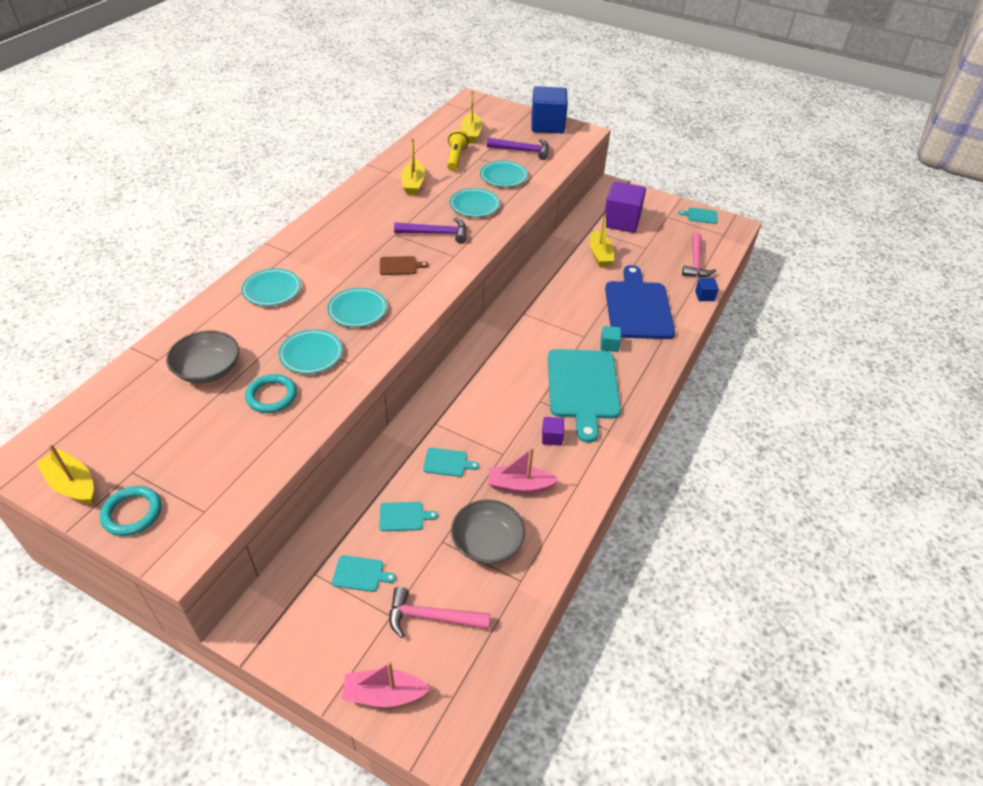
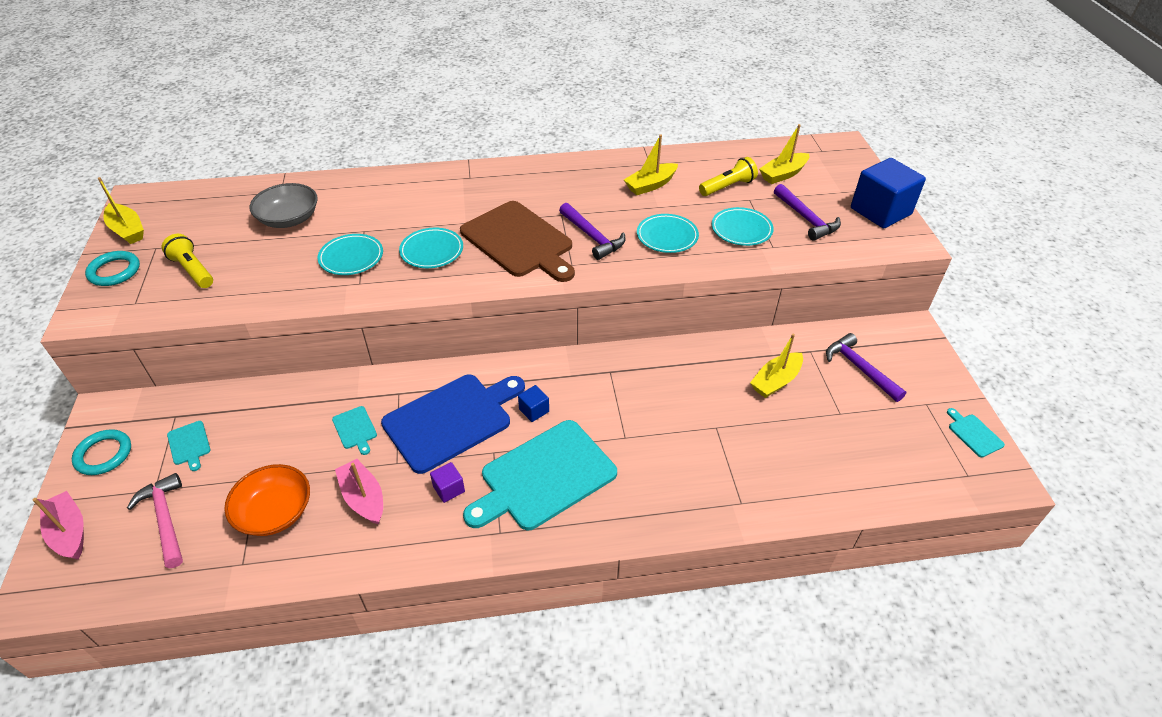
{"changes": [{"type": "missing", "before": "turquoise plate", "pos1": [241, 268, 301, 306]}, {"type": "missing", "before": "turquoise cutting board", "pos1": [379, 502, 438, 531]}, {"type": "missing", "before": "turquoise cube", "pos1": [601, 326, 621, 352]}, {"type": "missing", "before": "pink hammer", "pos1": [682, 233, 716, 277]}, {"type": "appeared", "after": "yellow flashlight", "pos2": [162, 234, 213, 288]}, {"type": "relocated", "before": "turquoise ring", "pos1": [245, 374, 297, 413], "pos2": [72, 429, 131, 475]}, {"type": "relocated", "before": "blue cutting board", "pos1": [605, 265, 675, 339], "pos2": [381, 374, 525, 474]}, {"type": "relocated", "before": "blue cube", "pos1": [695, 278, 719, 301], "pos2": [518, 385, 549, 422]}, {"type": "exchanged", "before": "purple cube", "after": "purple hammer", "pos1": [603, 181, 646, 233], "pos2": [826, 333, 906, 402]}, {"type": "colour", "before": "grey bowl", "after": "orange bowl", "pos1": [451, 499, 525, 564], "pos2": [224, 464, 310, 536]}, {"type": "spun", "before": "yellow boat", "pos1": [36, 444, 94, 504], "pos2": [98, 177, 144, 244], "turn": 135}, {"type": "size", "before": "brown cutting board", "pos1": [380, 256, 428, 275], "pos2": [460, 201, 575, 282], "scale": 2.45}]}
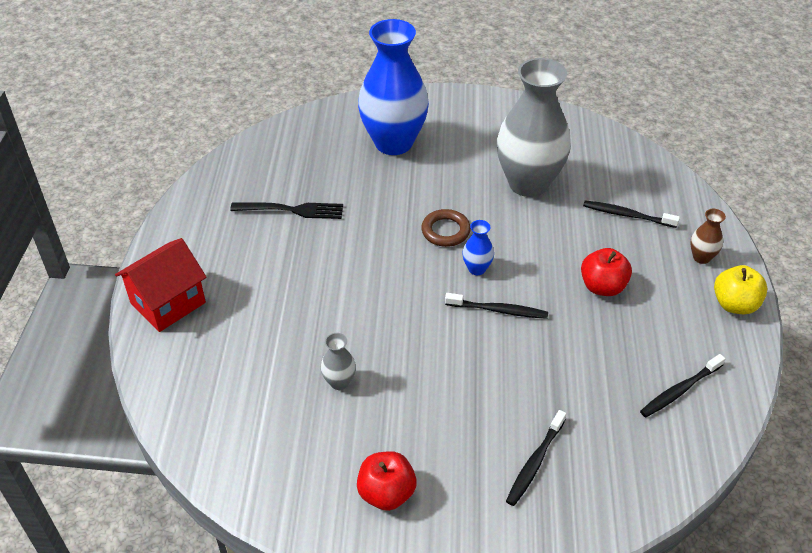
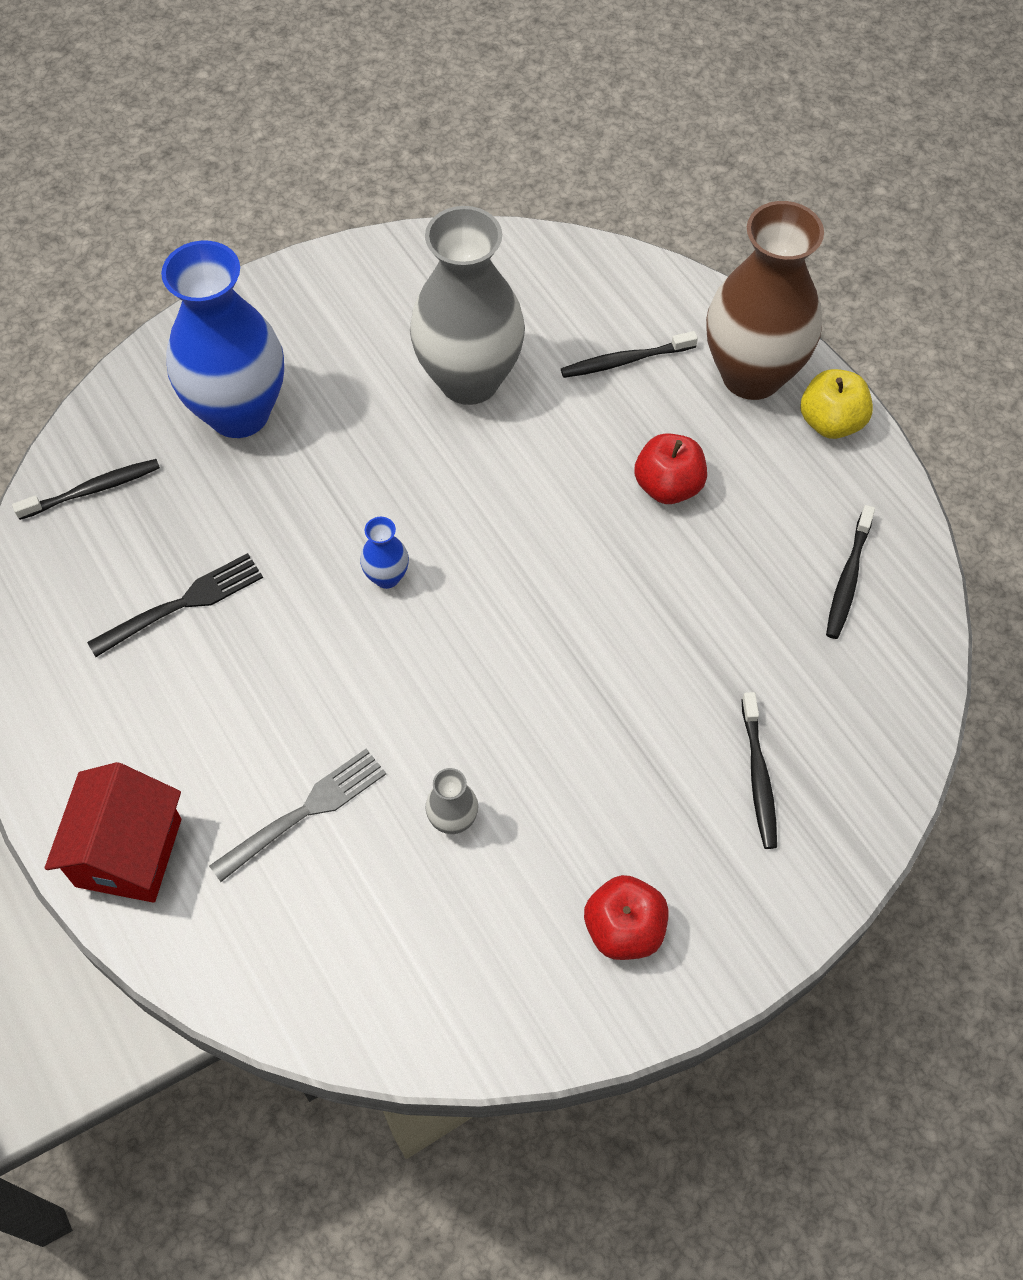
{"changes": [{"type": "missing", "before": "brown ring", "pos1": [421, 209, 471, 247]}, {"type": "appeared", "after": "grey fork", "pos2": [209, 749, 386, 882]}, {"type": "relocated", "before": "black toothbrush", "pos1": [445, 293, 548, 319], "pos2": [12, 459, 160, 520]}, {"type": "relocated", "before": "blue vase", "pos1": [462, 220, 494, 275], "pos2": [360, 517, 409, 589]}, {"type": "size", "before": "brown vase", "pos1": [690, 209, 726, 264], "pos2": [706, 201, 824, 400], "scale": 2.47}]}
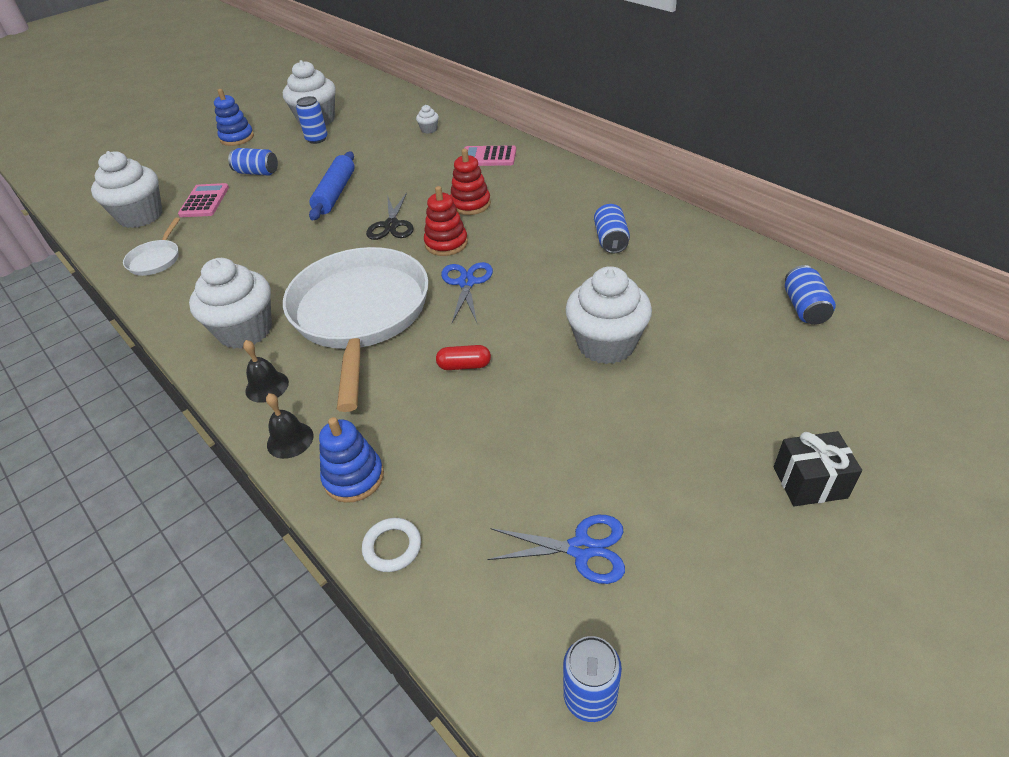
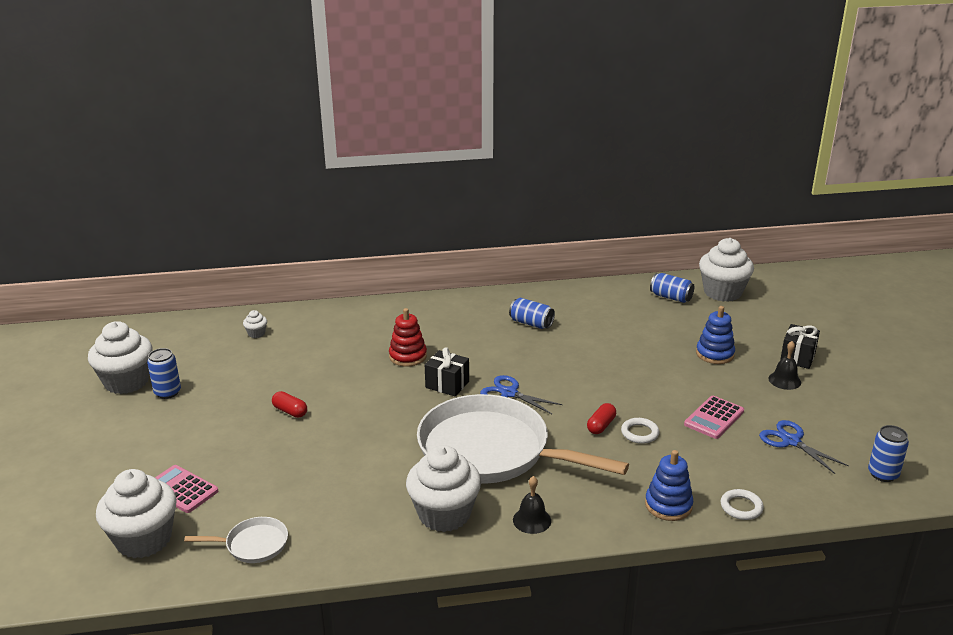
{"changes": [{"type": "missing", "before": "blue can", "pos1": [228, 148, 278, 176]}, {"type": "missing", "before": "black scissors", "pos1": [366, 193, 413, 240]}, {"type": "appeared", "after": "white ring", "pos2": [621, 418, 659, 444]}, {"type": "relocated", "before": "blue stacking toy", "pos1": [214, 89, 254, 146], "pos2": [696, 306, 735, 364]}, {"type": "relocated", "before": "black bell", "pos1": [266, 393, 313, 459], "pos2": [768, 341, 801, 390]}, {"type": "relocated", "before": "pink calculator", "pos1": [464, 145, 516, 166], "pos2": [684, 396, 744, 439]}, {"type": "relocated", "before": "white cupcake", "pos1": [565, 266, 652, 364], "pos2": [699, 238, 754, 302]}, {"type": "exchanged", "before": "blue rolling pin", "after": "red capsule", "pos1": [309, 151, 355, 221], "pos2": [272, 391, 307, 418]}, {"type": "exchanged", "before": "red stacking toy", "after": "black gift", "pos1": [424, 186, 468, 256], "pos2": [425, 347, 469, 397]}, {"type": "spun", "before": "white pan", "pos1": [123, 217, 180, 276], "pos2": [184, 517, 288, 563], "turn": -45}, {"type": "spun", "before": "blue scissors", "pos1": [487, 515, 625, 584], "pos2": [759, 420, 849, 474], "turn": -75}]}
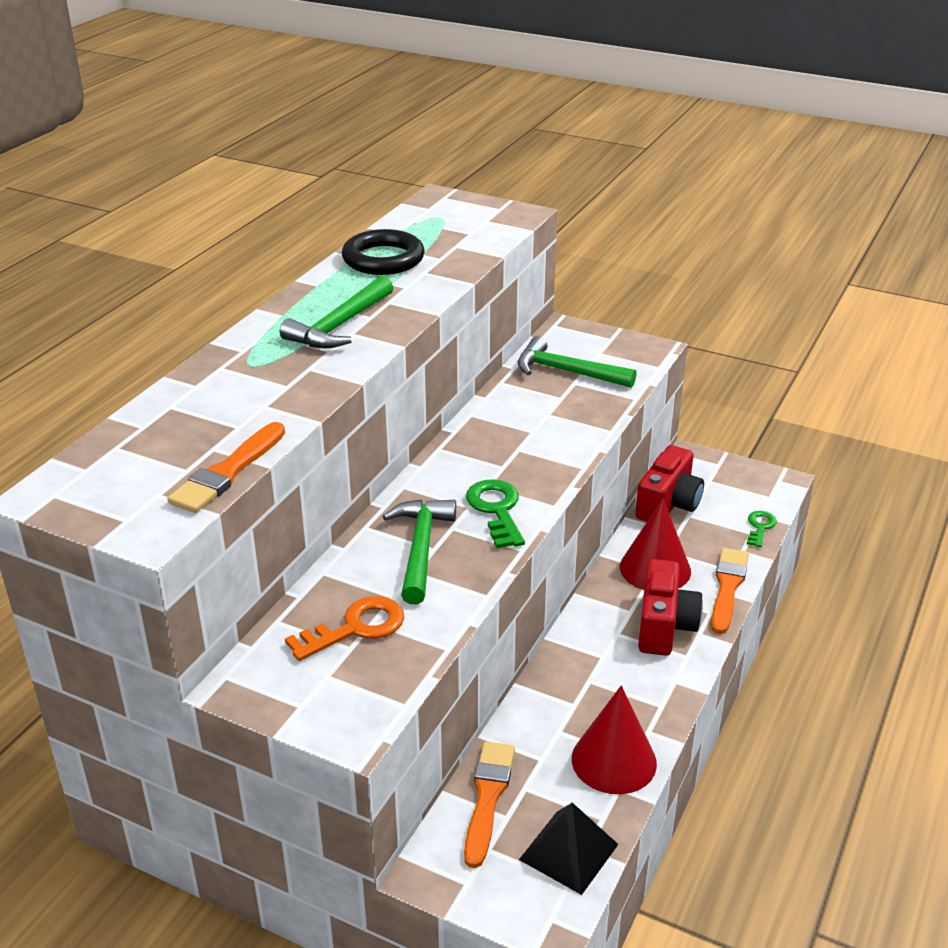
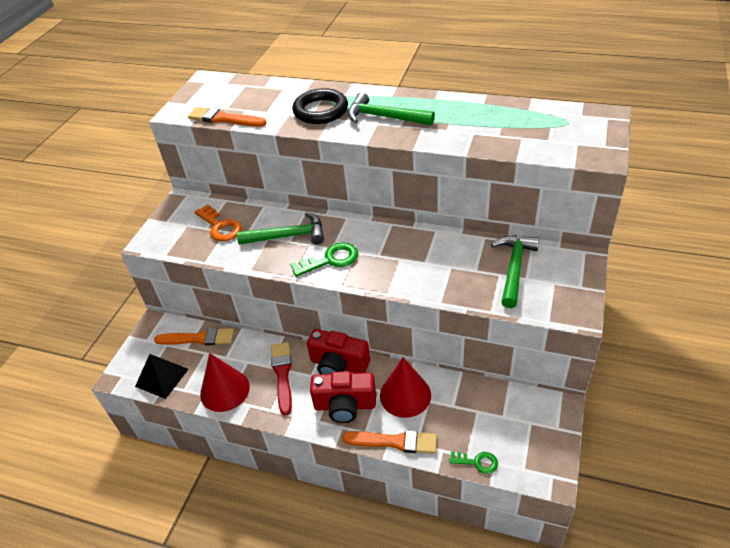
{"changes": [{"type": "appeared", "after": "red brush", "pos2": [271, 342, 292, 416]}, {"type": "relocated", "before": "black ring", "pos1": [342, 229, 425, 275], "pos2": [293, 88, 348, 124]}, {"type": "relocated", "before": "red camera", "pos1": [636, 445, 704, 521], "pos2": [307, 329, 370, 374]}]}
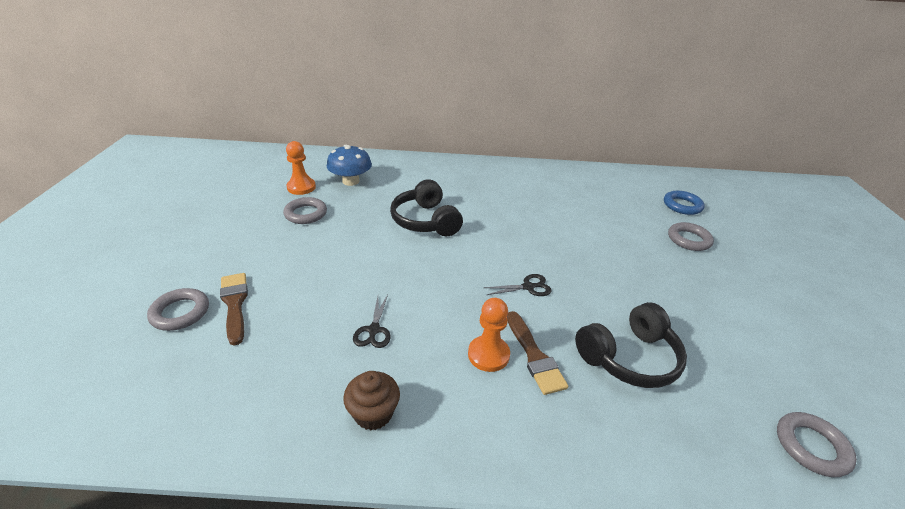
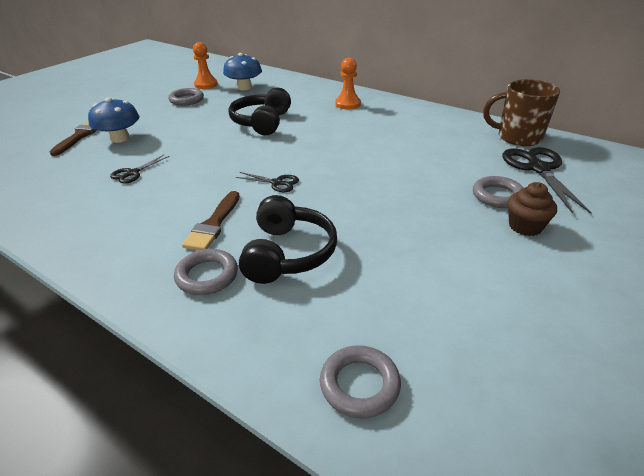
{"changes": [{"type": "appeared", "after": "blue mushroom", "pos2": [88, 98, 139, 143]}, {"type": "appeared", "after": "brown mug", "pos2": [483, 79, 560, 146]}, {"type": "relocated", "before": "grey ring", "pos1": [147, 288, 209, 331], "pos2": [174, 249, 238, 295]}, {"type": "relocated", "before": "brown cupcake", "pos1": [343, 371, 400, 431], "pos2": [508, 182, 557, 236]}, {"type": "relocated", "before": "orange pawn", "pos1": [468, 298, 510, 372], "pos2": [335, 58, 361, 109]}, {"type": "exchanged", "before": "blue ring", "after": "black scissors", "pos1": [664, 191, 705, 215], "pos2": [502, 147, 592, 214]}, {"type": "spun", "before": "black headphones", "pos1": [575, 302, 687, 388], "pos2": [239, 195, 337, 284], "turn": -90}]}
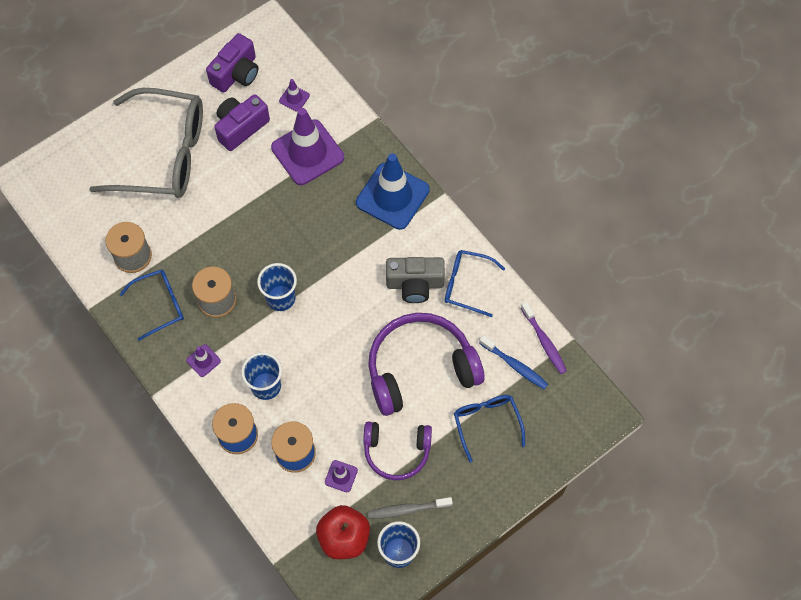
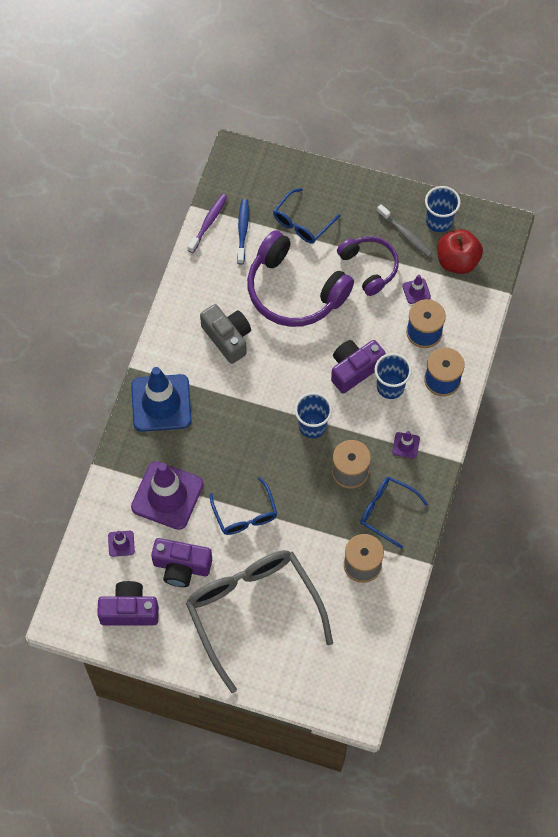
{"changes": [{"type": "appeared", "after": "purple camera", "pos2": [331, 340, 386, 394]}, {"type": "relocated", "before": "blue glasses", "pos1": [445, 250, 505, 317], "pos2": [210, 477, 277, 535]}]}
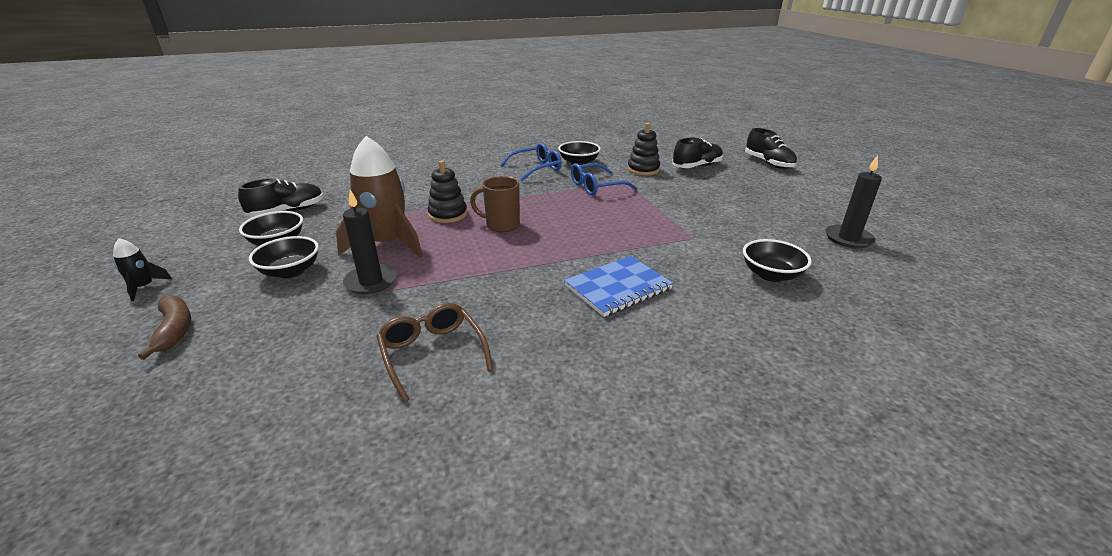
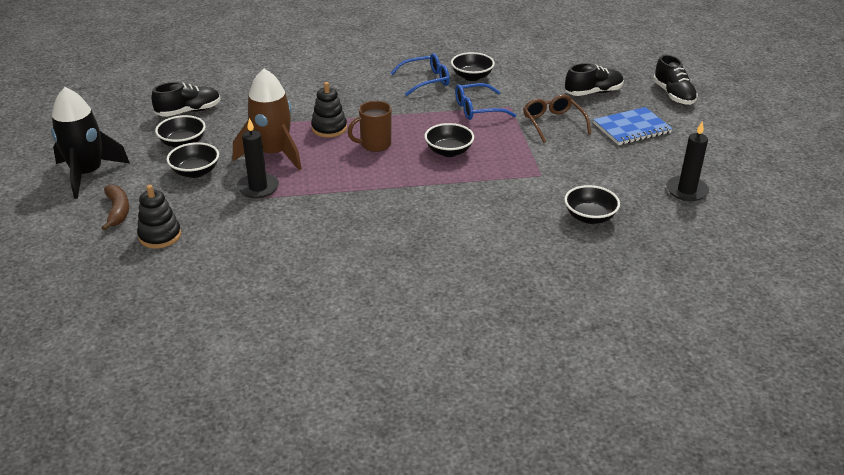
{"changes": [{"type": "appeared", "after": "black bowl", "pos2": [425, 123, 474, 157]}, {"type": "relocated", "before": "brown glasses", "pos1": [377, 303, 493, 402], "pos2": [523, 95, 591, 143]}, {"type": "relocated", "before": "blue notebook", "pos1": [564, 256, 673, 317], "pos2": [593, 107, 673, 145]}, {"type": "relocated", "before": "black stacking toy", "pos1": [628, 123, 660, 175], "pos2": [137, 185, 181, 248]}, {"type": "spun", "before": "brown mug", "pos1": [470, 176, 520, 233], "pos2": [348, 101, 392, 152], "turn": -45}, {"type": "size", "before": "black rocket", "pos1": [113, 238, 172, 301], "pos2": [51, 87, 130, 199], "scale": 2.24}]}
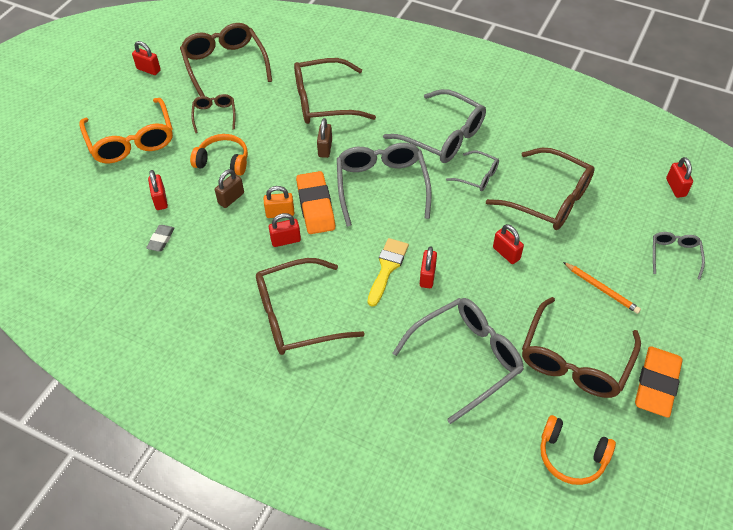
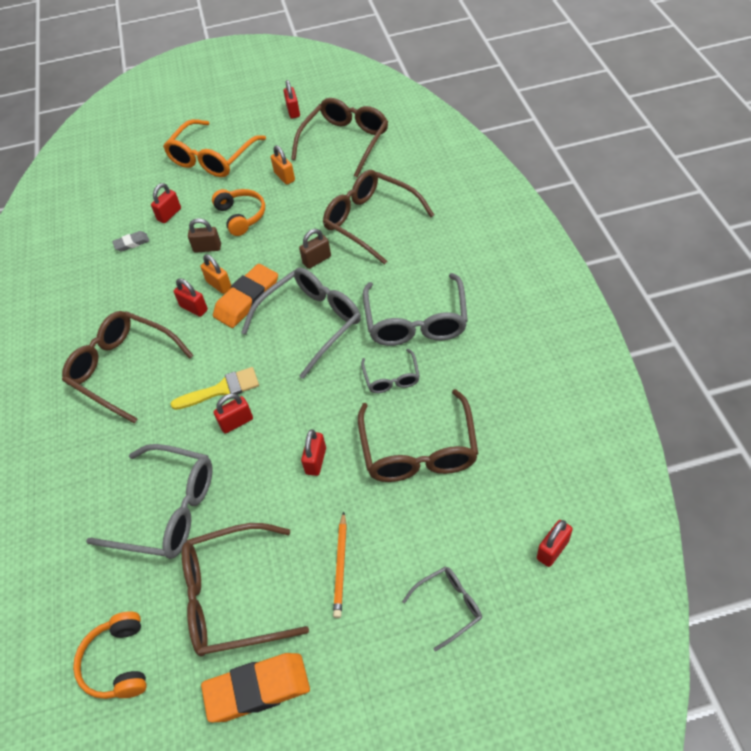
{"changes": [{"type": "exchanged", "before": "brown glasses", "after": "orange padlock", "pos1": [191, 94, 236, 133], "pos2": [271, 145, 295, 185]}]}
